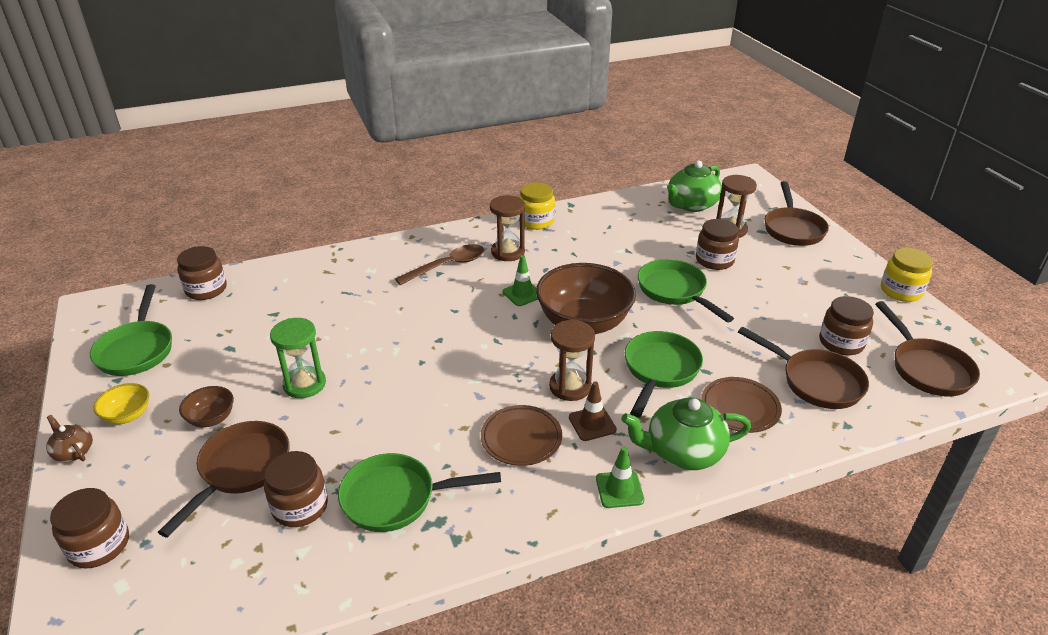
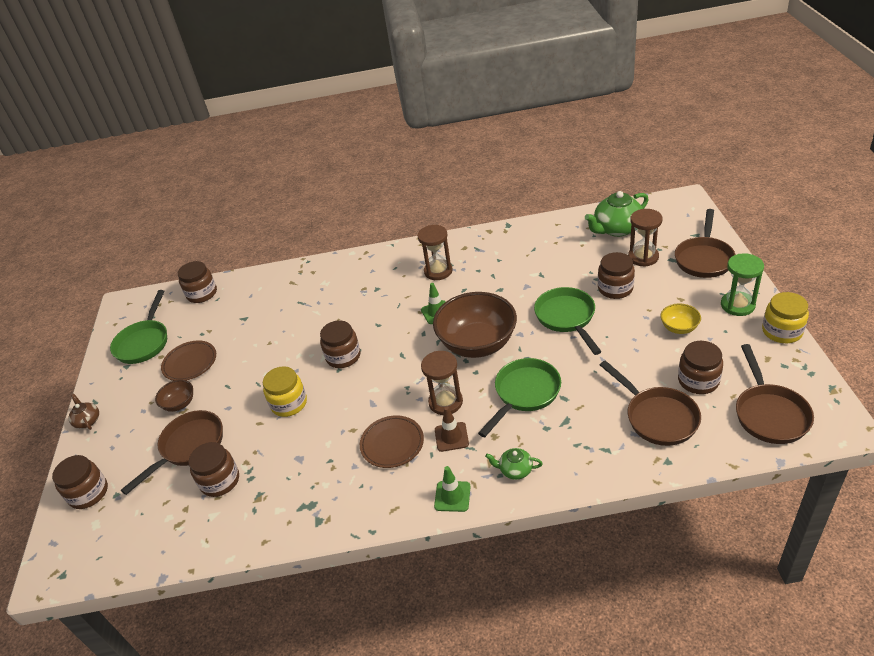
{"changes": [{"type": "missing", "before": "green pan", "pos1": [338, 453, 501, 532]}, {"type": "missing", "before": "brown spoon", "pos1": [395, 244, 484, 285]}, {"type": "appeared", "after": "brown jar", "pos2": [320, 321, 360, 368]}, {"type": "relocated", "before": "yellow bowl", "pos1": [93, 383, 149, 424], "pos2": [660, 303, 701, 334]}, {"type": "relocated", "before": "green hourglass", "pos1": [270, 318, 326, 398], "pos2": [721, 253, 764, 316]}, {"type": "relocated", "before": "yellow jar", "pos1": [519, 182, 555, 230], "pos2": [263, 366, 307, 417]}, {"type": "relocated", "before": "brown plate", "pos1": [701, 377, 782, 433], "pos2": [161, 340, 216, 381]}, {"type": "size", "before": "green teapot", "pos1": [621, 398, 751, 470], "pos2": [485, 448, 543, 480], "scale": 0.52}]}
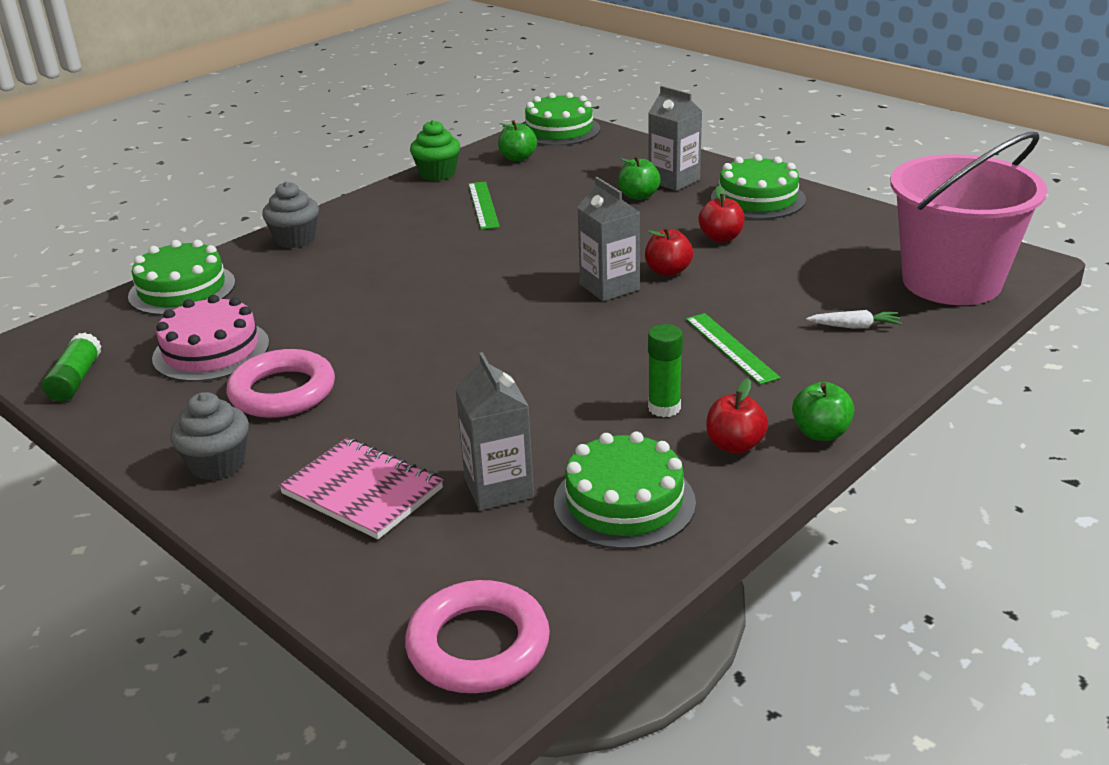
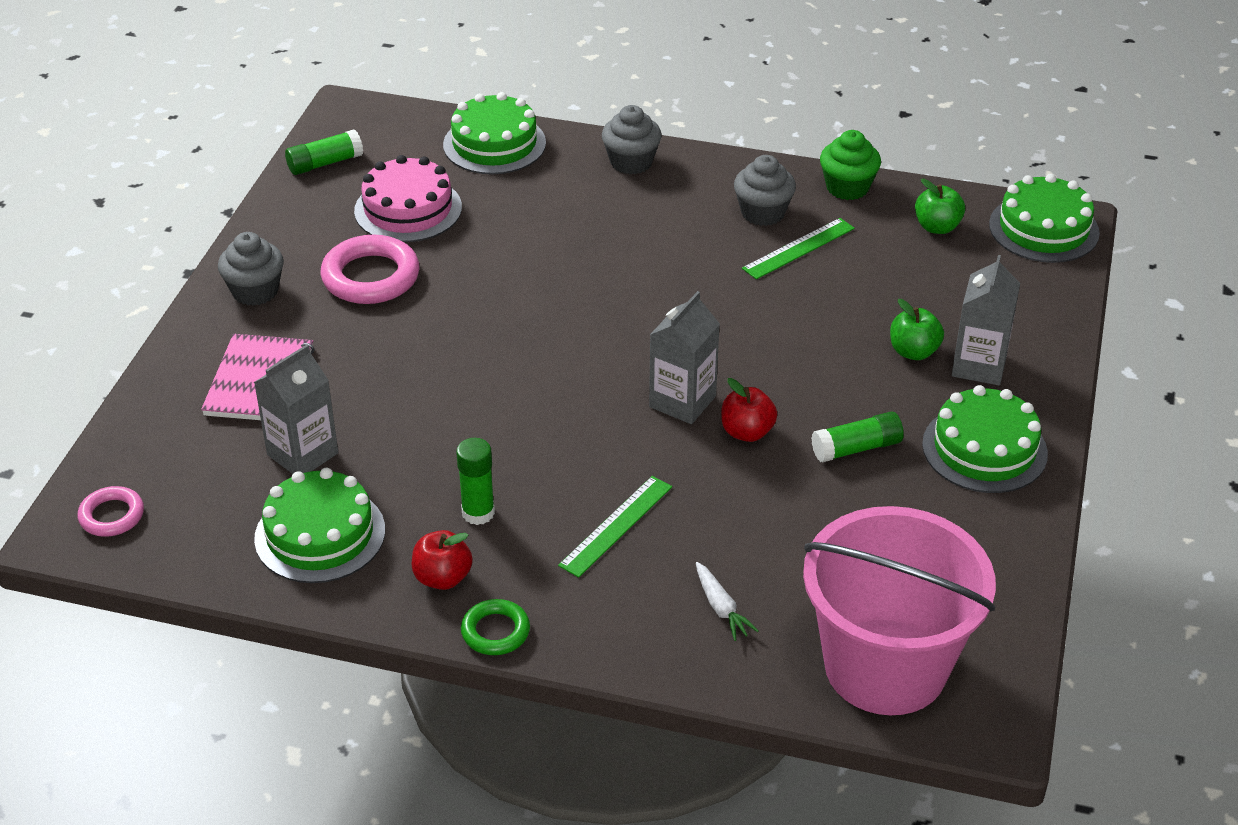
{"changes": [{"type": "appeared", "after": "grey cupcake", "pos2": [734, 155, 796, 226]}, {"type": "exchanged", "before": "red apple", "after": "green glue stick", "pos1": [698, 186, 745, 242], "pos2": [811, 411, 904, 462]}, {"type": "exchanged", "before": "green apple", "after": "green ring", "pos1": [792, 382, 854, 441], "pos2": [461, 599, 530, 655]}, {"type": "size", "before": "pink ring", "pos1": [405, 580, 550, 693], "pos2": [78, 486, 144, 537], "scale": 0.58}]}
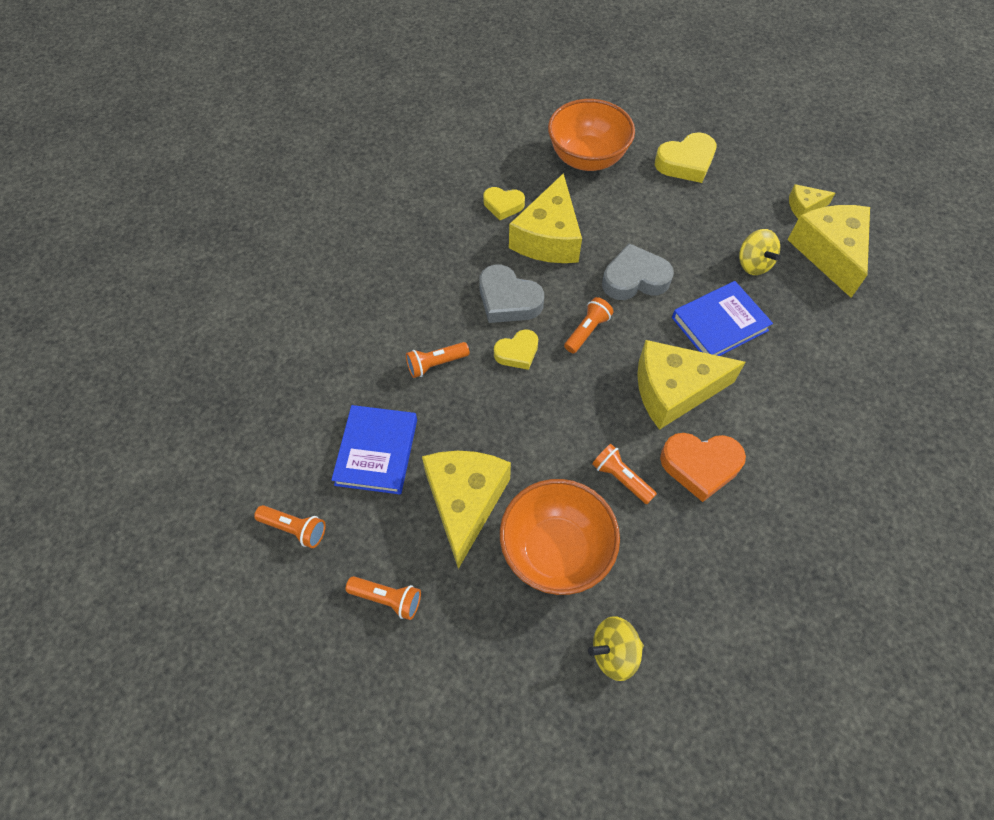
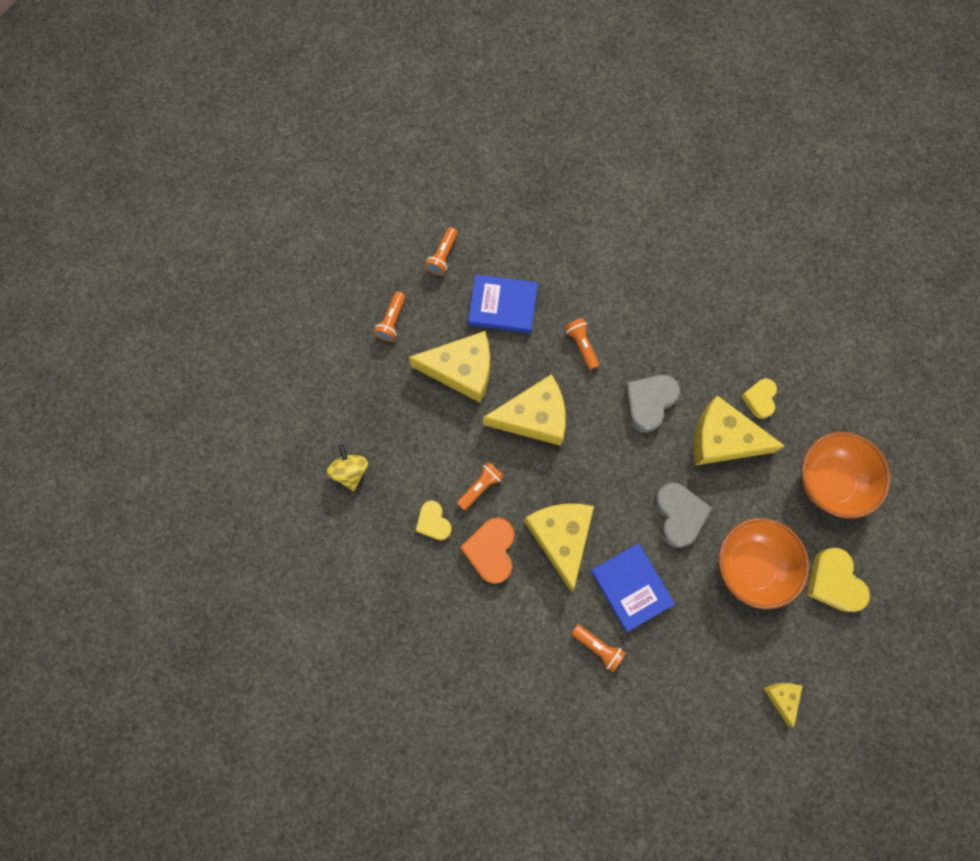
{"changes": [{"type": "missing", "before": "yellow spinning top", "pos1": [739, 229, 781, 275]}, {"type": "relocated", "before": "yellow heart", "pos1": [494, 329, 538, 370], "pos2": [416, 501, 452, 540]}, {"type": "relocated", "before": "orange bowl", "pos1": [500, 479, 620, 595], "pos2": [719, 518, 809, 609]}, {"type": "relocated", "before": "orange flashlight", "pos1": [564, 297, 614, 353], "pos2": [571, 624, 626, 672]}, {"type": "relocated", "before": "yellow cheese", "pos1": [788, 205, 870, 298], "pos2": [483, 374, 566, 446]}]}
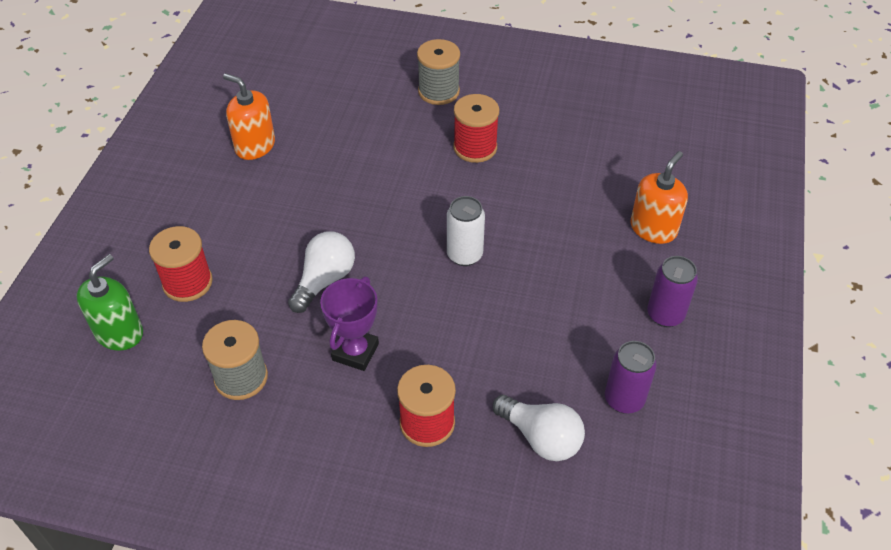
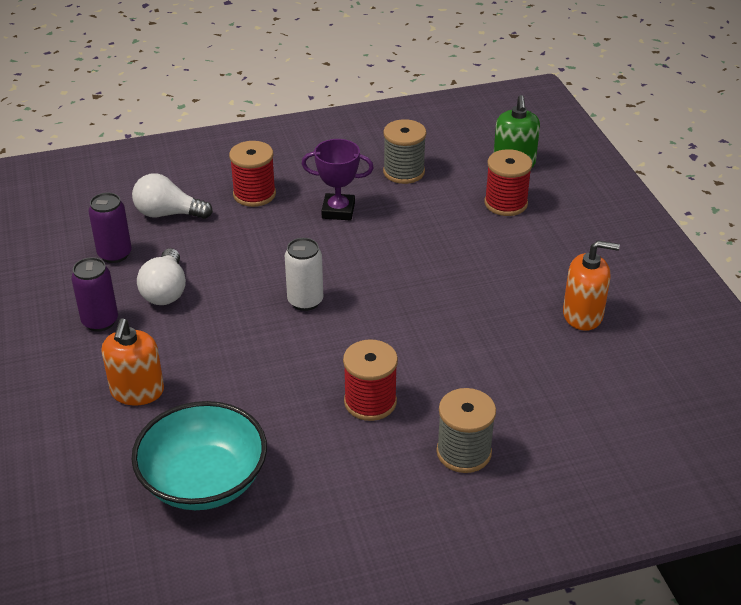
{"changes": [{"type": "appeared", "after": "turquoise bowl", "pos2": [131, 401, 267, 510]}, {"type": "relocated", "before": "white light bulb", "pos1": [288, 231, 355, 313], "pos2": [137, 248, 186, 305]}, {"type": "spun", "before": "purple trophy", "pos1": [320, 276, 379, 371], "pos2": [302, 139, 374, 221], "turn": -75}]}
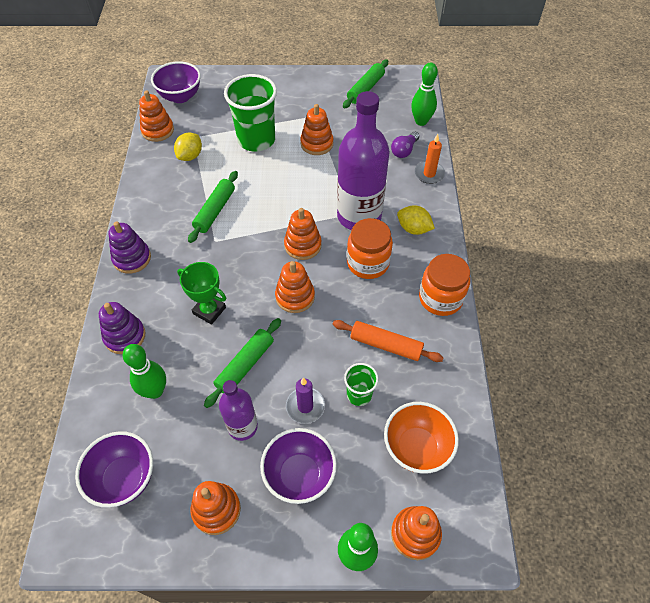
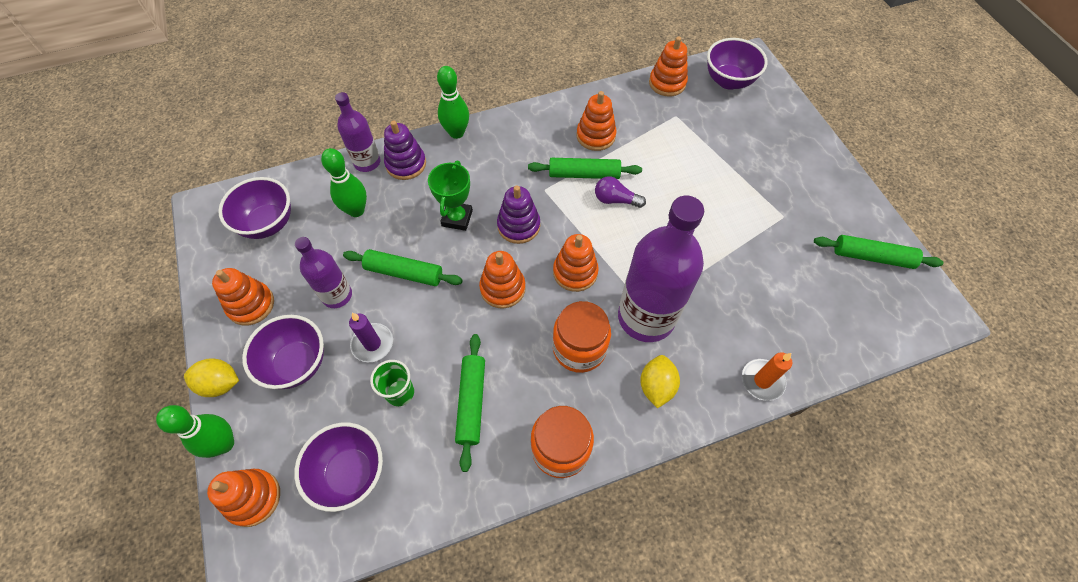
{"changes": [{"type": "missing", "before": "green cup", "pos1": [224, 74, 277, 151]}, {"type": "appeared", "after": "purple bottle", "pos2": [335, 92, 381, 172]}, {"type": "relocated", "before": "purple stacking toy", "pos1": [108, 221, 151, 274], "pos2": [497, 185, 540, 244]}, {"type": "relocated", "before": "yellow lemon", "pos1": [174, 133, 202, 161], "pos2": [184, 358, 239, 397]}, {"type": "relocated", "before": "orange stacking toy", "pos1": [300, 104, 333, 155], "pos2": [576, 91, 617, 151]}, {"type": "relocated", "before": "purple light bulb", "pos1": [391, 132, 419, 158], "pos2": [595, 176, 646, 208]}, {"type": "relocated", "before": "green bowling pin", "pos1": [411, 63, 438, 126], "pos2": [437, 66, 469, 139]}, {"type": "colour", "before": "orange rolling pin", "after": "green rolling pin", "pos1": [332, 320, 444, 362], "pos2": [455, 334, 485, 472]}, {"type": "colour", "before": "orange bowl", "after": "purple bowl", "pos1": [384, 402, 459, 474], "pos2": [294, 422, 383, 512]}]}
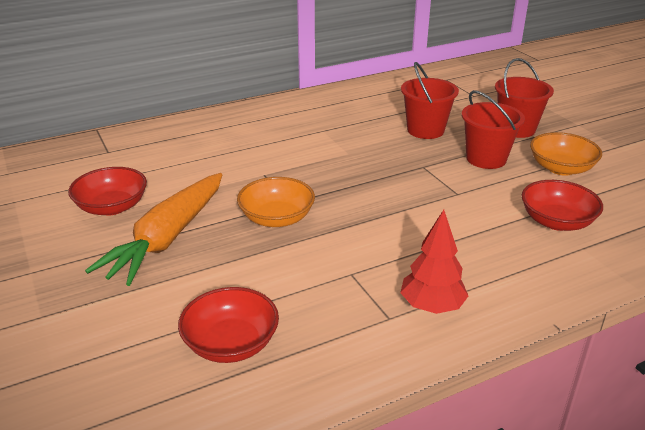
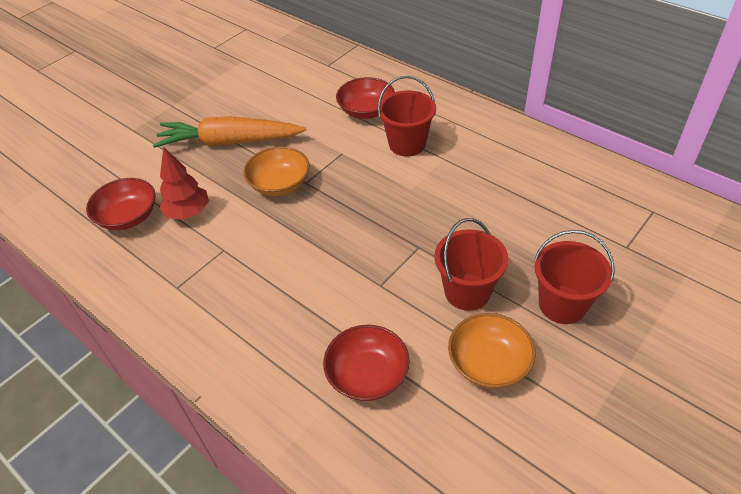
{"changes": [{"type": "relocated", "before": "red bowl", "pos1": [68, 167, 147, 215], "pos2": [336, 77, 395, 119]}, {"type": "relocated", "before": "red tree", "pos1": [400, 210, 468, 314], "pos2": [159, 147, 209, 220]}, {"type": "relocated", "before": "red bucket", "pos1": [401, 62, 459, 139], "pos2": [378, 76, 436, 156]}]}
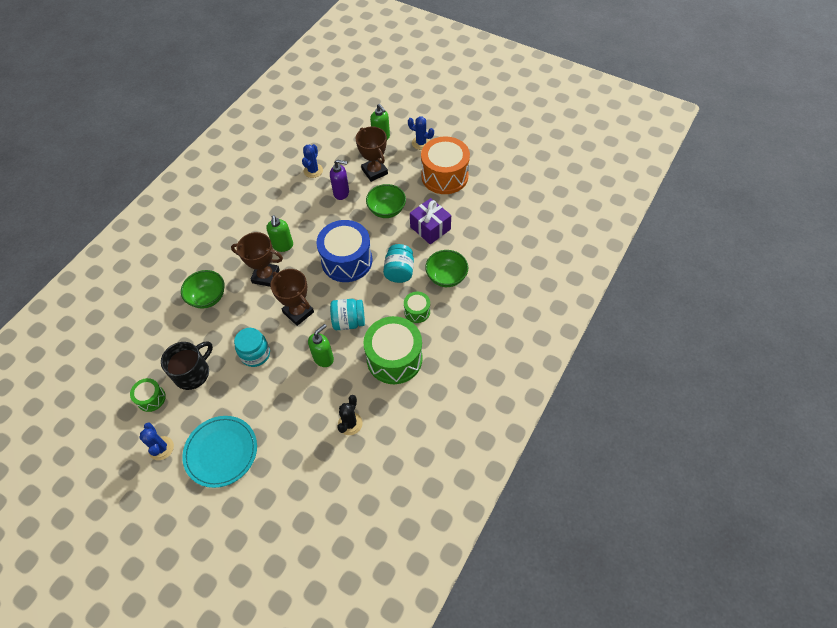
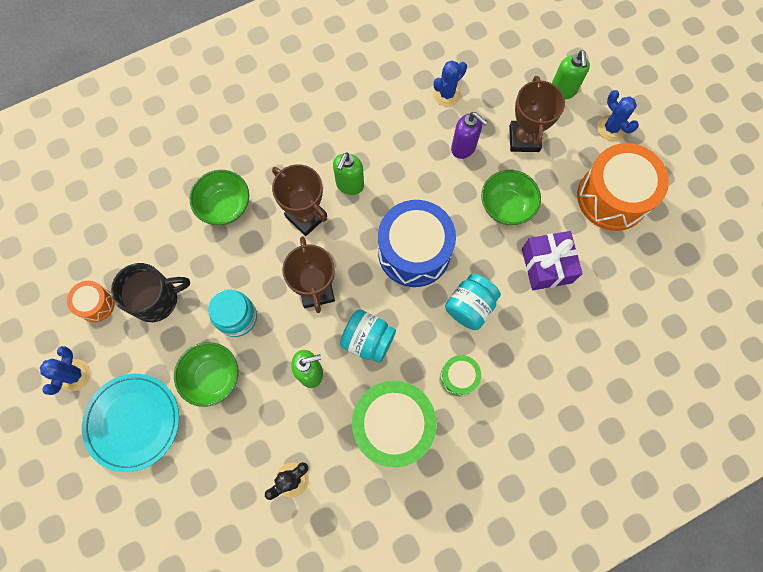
{"changes": [{"type": "relocated", "before": "green bowl", "pos1": [425, 250, 468, 287], "pos2": [174, 342, 238, 407]}, {"type": "colour", "before": "green drum", "after": "orange drum", "pos1": [130, 378, 166, 412], "pos2": [67, 281, 115, 322]}]}
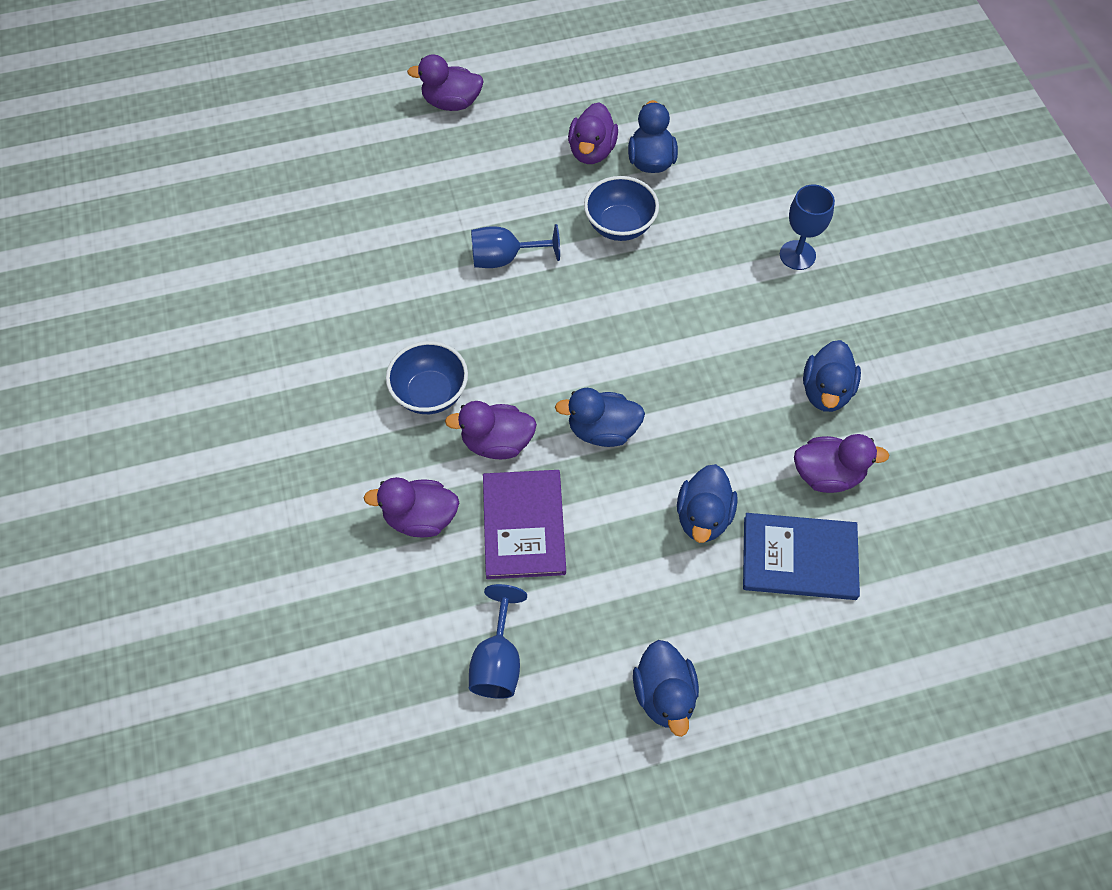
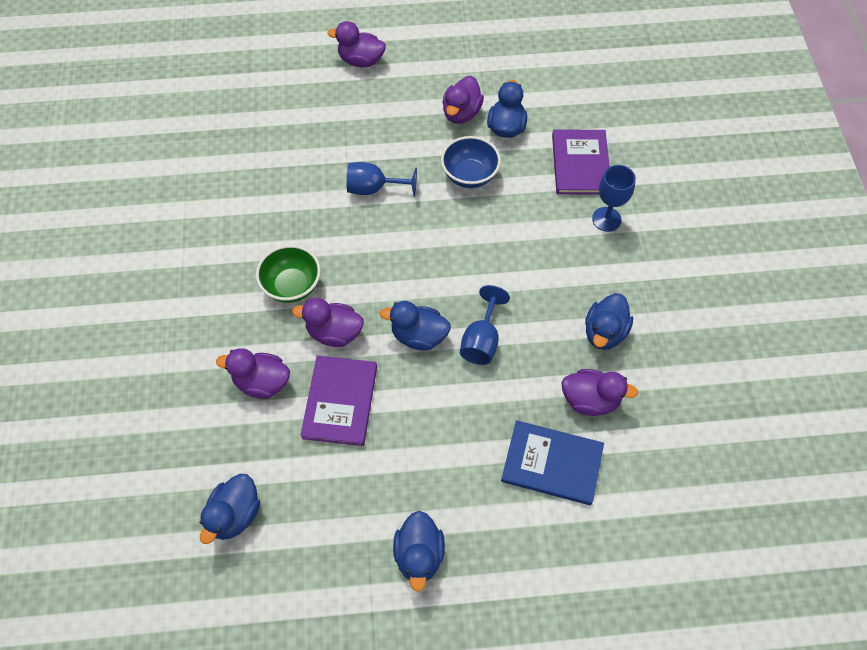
{"changes": [{"type": "appeared", "after": "purple book", "pos2": [552, 129, 610, 195]}, {"type": "relocated", "before": "blue goblet", "pos1": [469, 584, 527, 699], "pos2": [460, 285, 510, 365]}, {"type": "relocated", "before": "blue duck", "pos1": [677, 464, 738, 543], "pos2": [200, 474, 260, 544]}, {"type": "colour", "before": "blue bowl", "after": "green bowl", "pos1": [386, 341, 468, 414], "pos2": [256, 245, 321, 303]}]}
